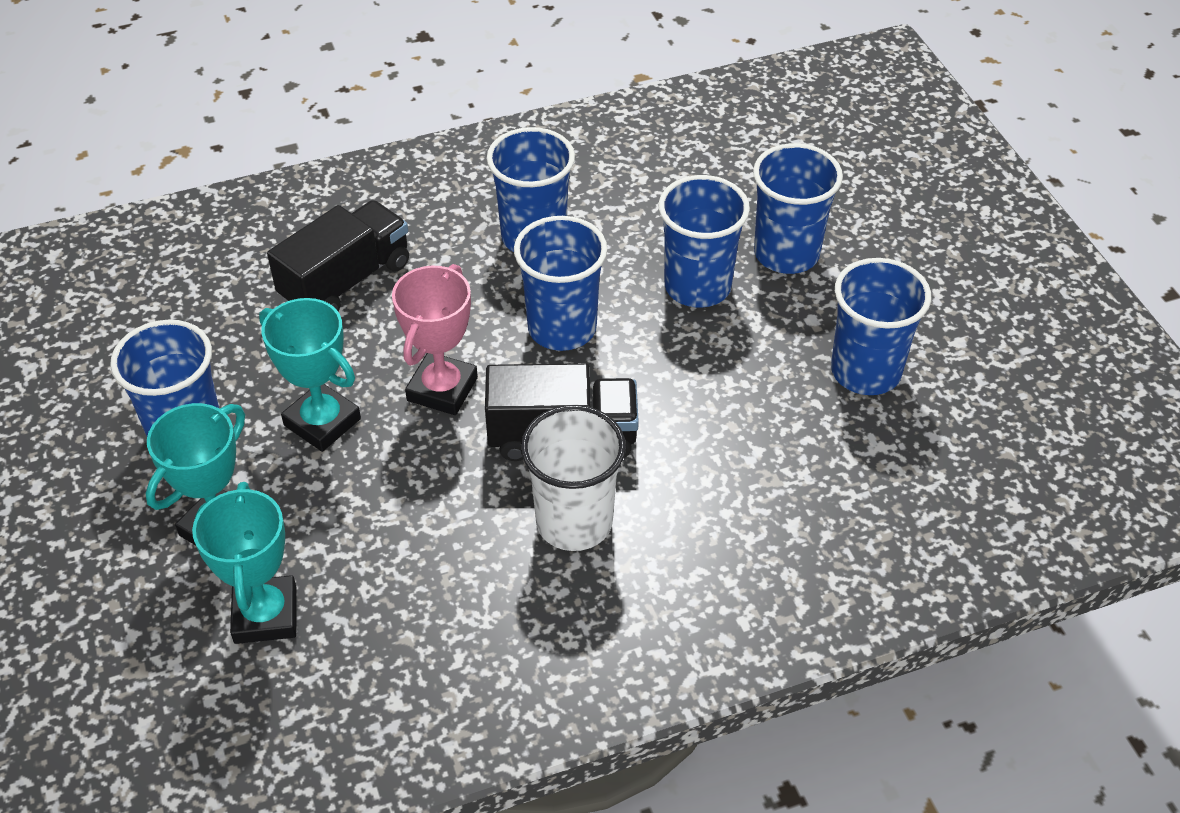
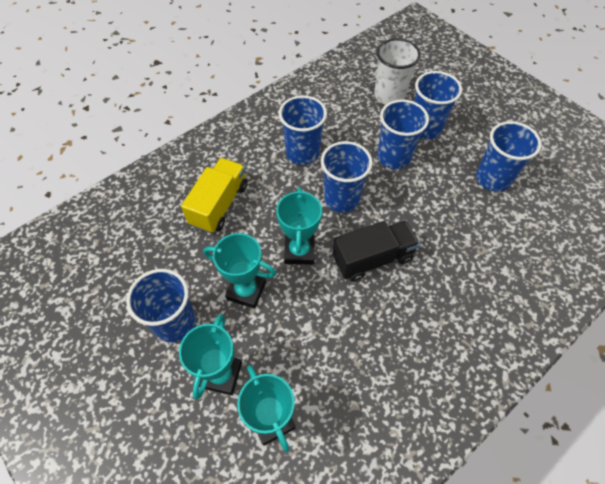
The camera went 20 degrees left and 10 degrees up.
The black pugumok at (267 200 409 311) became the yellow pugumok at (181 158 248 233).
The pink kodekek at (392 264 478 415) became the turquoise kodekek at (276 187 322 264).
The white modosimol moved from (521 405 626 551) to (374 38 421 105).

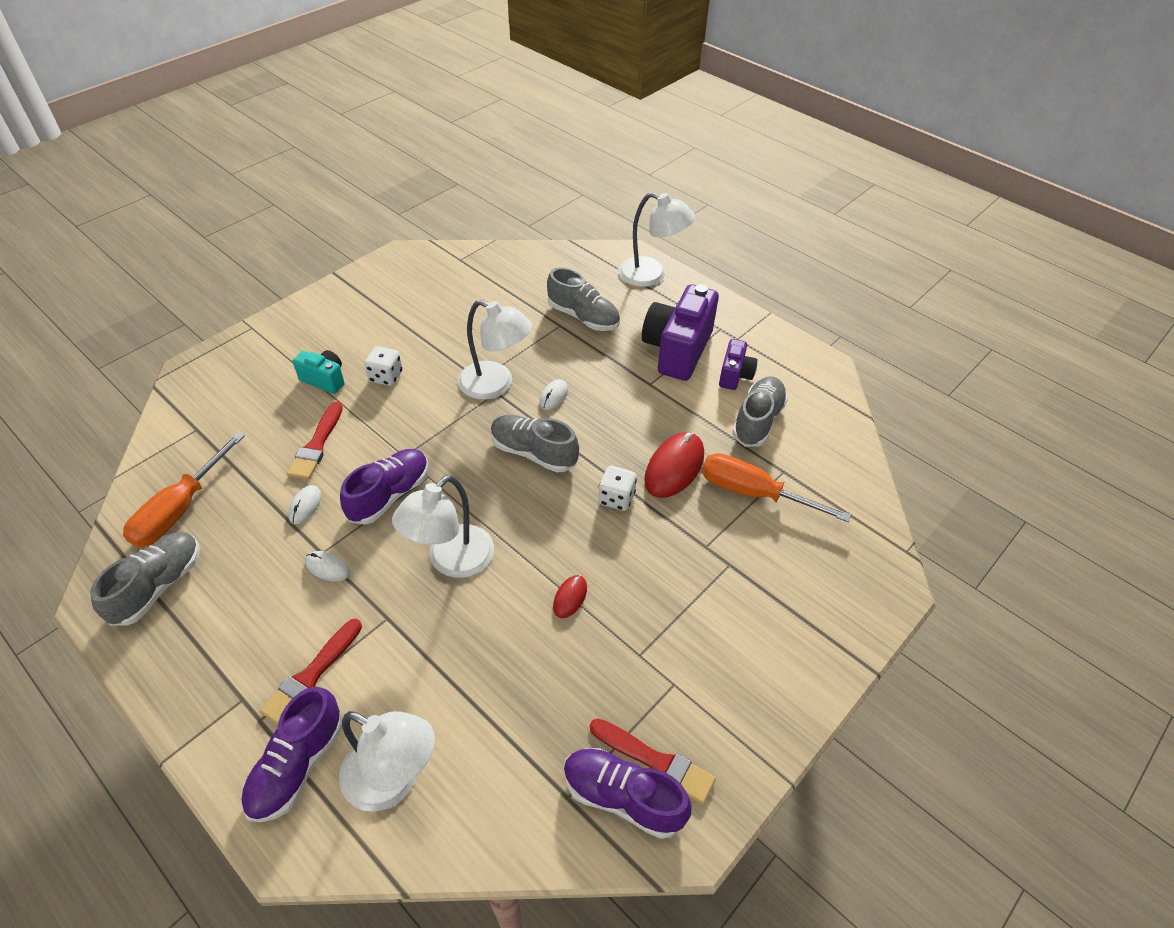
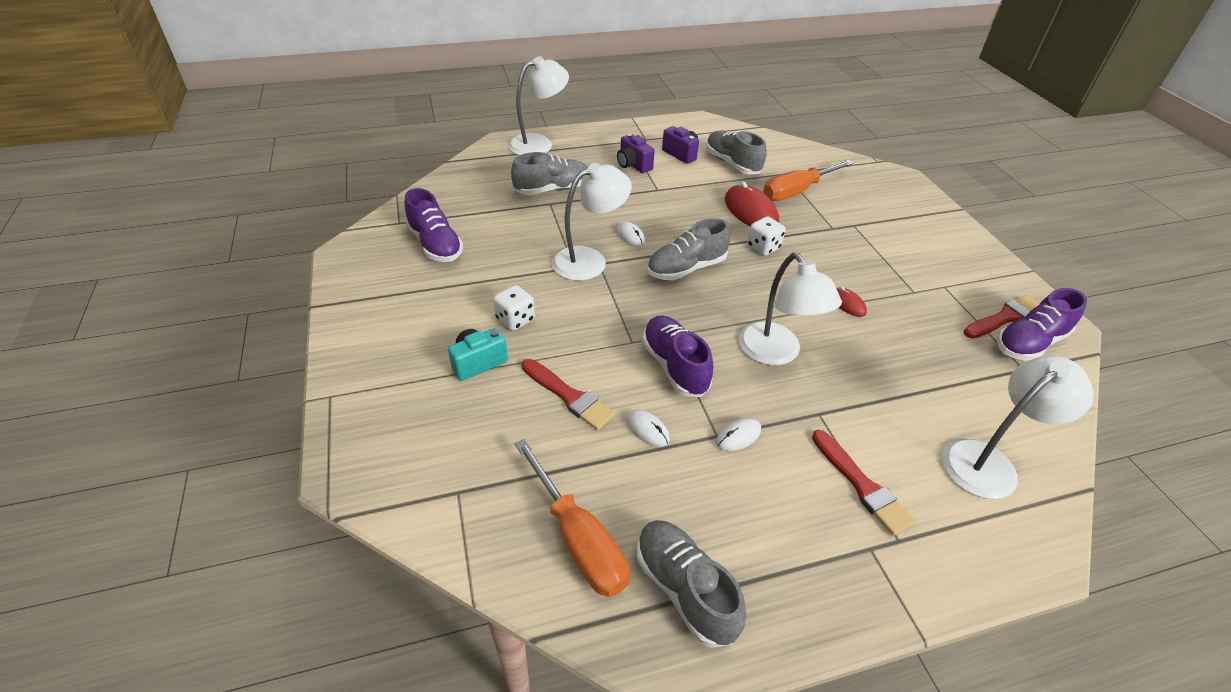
The camera went 60 degrees left and 5 degrees down.
The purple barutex moved from (241 686 343 823) to (404 188 463 262).
The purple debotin at (642 284 719 381) changed to 0.52 times the size.

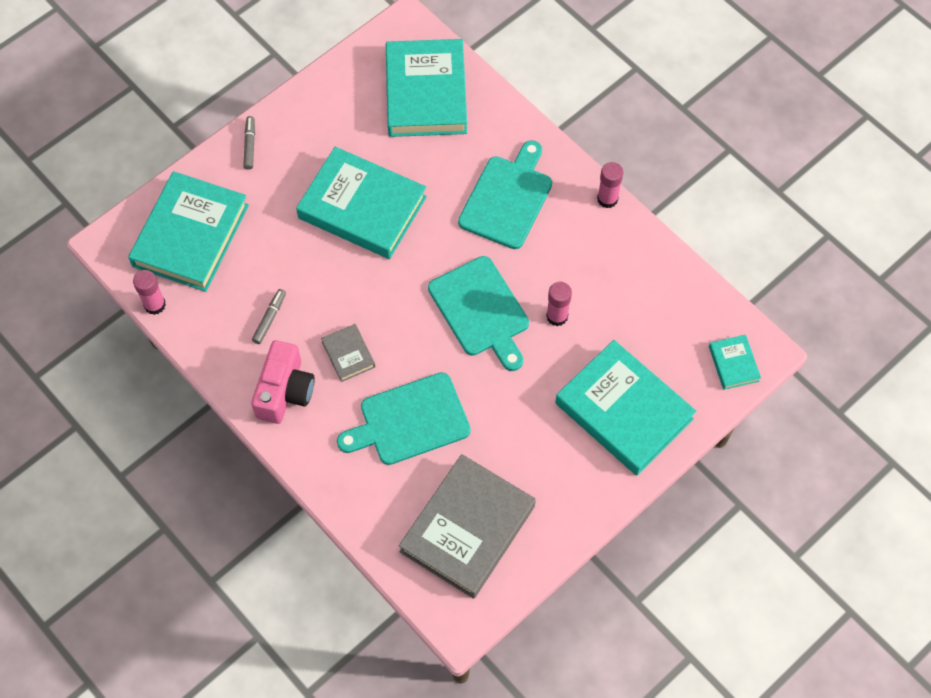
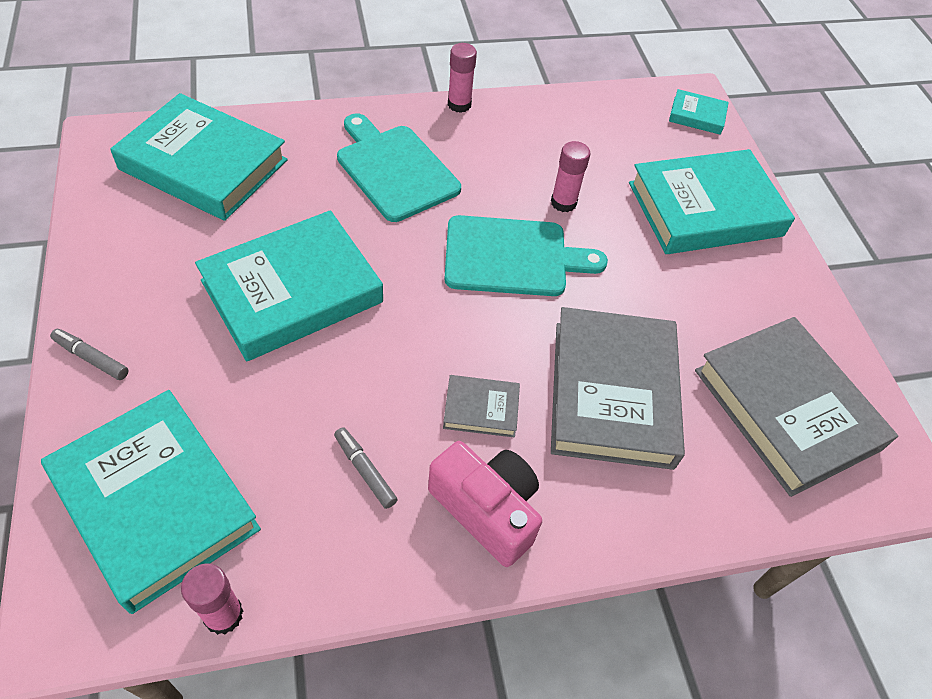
The camera went 65 degrees left and 10 degrees down.
The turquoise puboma at (337 372 471 465) was replaced by the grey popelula at (551 307 685 470).

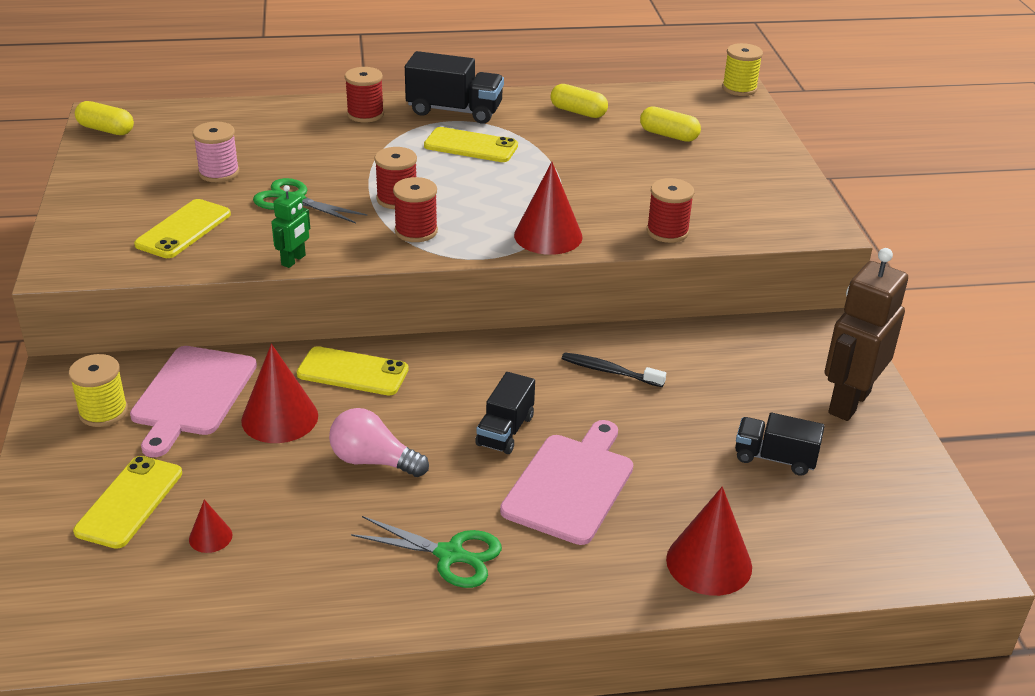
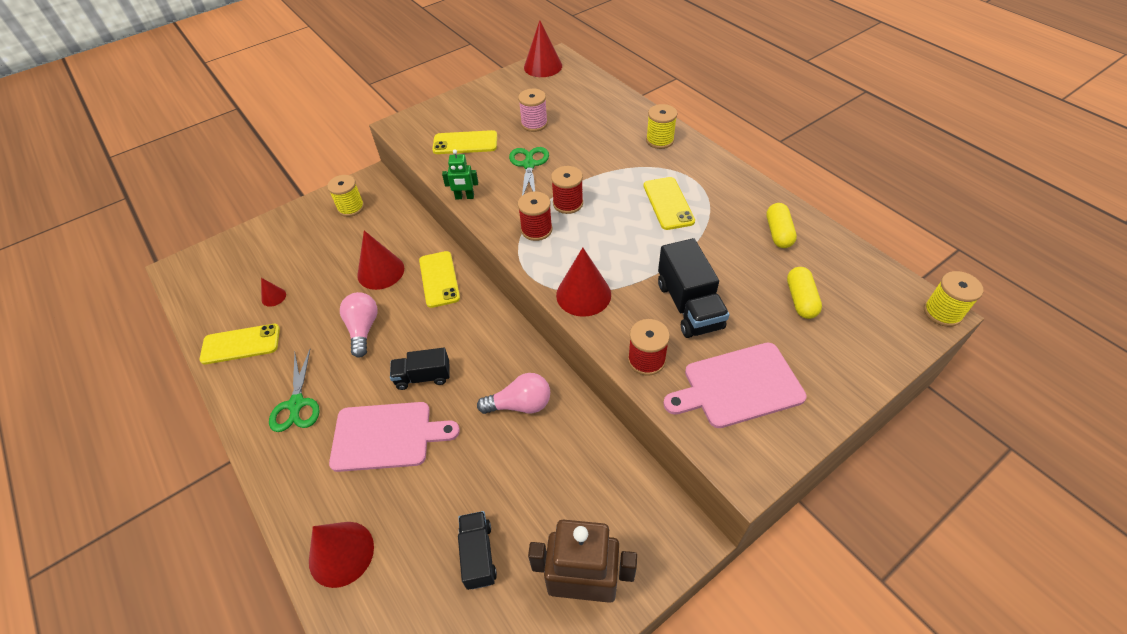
The camera went 65 degrees right and 15 degrees up.
The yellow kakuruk moved from (73 456 182 549) to (199 324 280 364).
The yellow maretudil at (75 101 134 135) was replaced by the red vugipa at (524 20 562 77).
The pink puboma moved from (130 346 257 457) to (663 343 807 428).
The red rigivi at (345 67 384 123) became the yellow rigivi at (646 104 677 149).
The black pugumok moved from (405 51 504 124) to (658 238 730 338).
The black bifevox at (562 352 666 387) was replaced by the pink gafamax at (477 373 550 414).

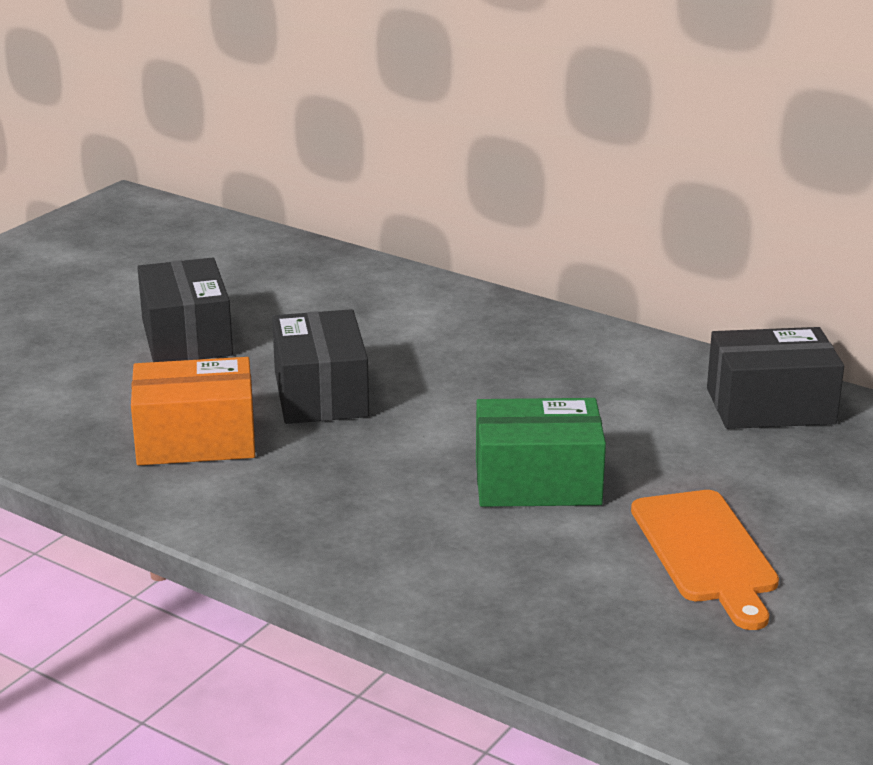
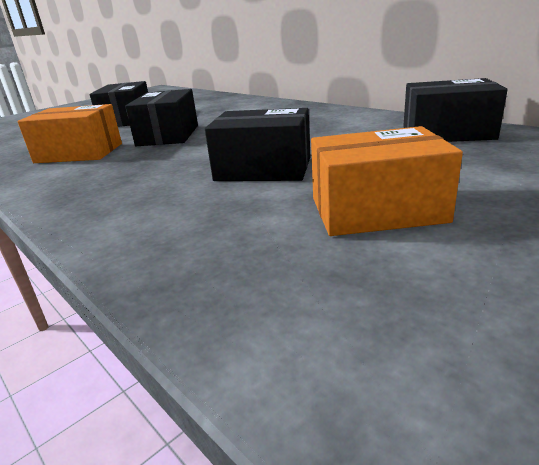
The camera went 15 degrees right and 0 degrees up.
The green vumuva at (476 398 606 507) became the black vumuva at (205 108 310 181).
The orange puboma at (631 490 779 630) was replaced by the orange vumuva at (311 126 463 236).

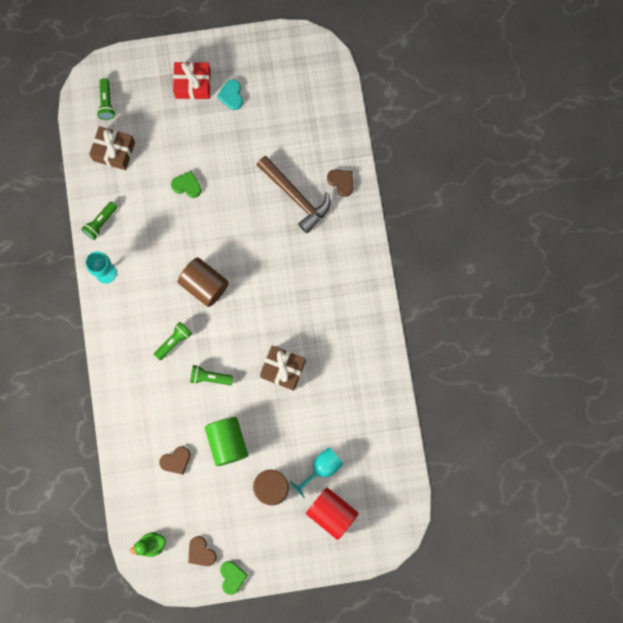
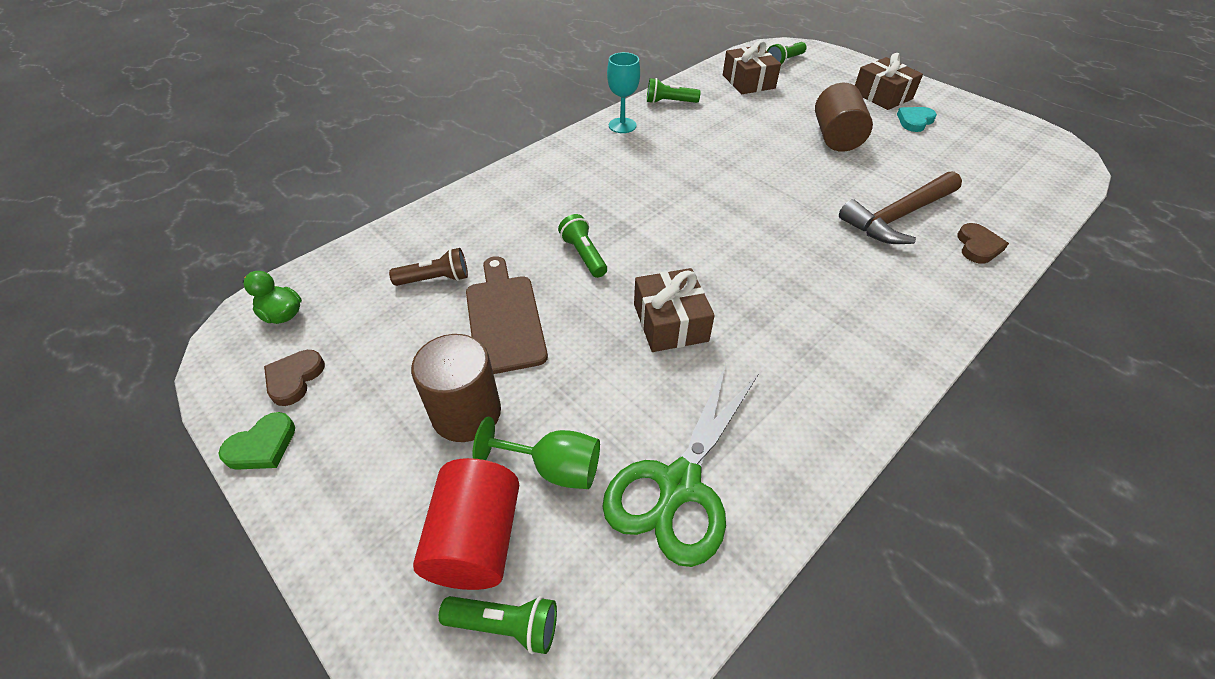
The camera went 55 degrees right and 30 degrees down.
The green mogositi moved from (154 322 192 360) to (438 596 557 654).
The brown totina at (159 446 190 475) was replaced by the brown mogositi at (389 248 468 286).
The green totina at (171 171 202 198) disappeared.
The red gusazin at (173 62 211 99) became the brown gusazin at (855 53 923 110).
The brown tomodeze moved from (178 257 229 307) to (815 83 873 152).
The green tomodeze at (205 417 248 466) was replaced by the brown puboma at (466 256 548 374).
The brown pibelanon at (257 156 330 233) turned 45 degrees clockwise.
The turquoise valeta at (290 447 343 498) became the green valeta at (473 417 600 489).
The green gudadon at (602 364 758 567) appeared.

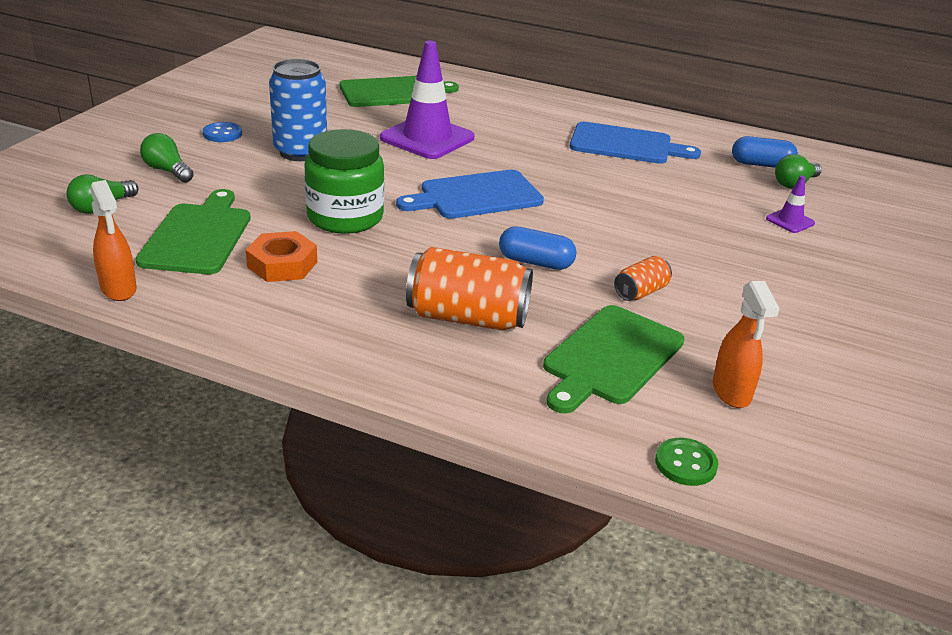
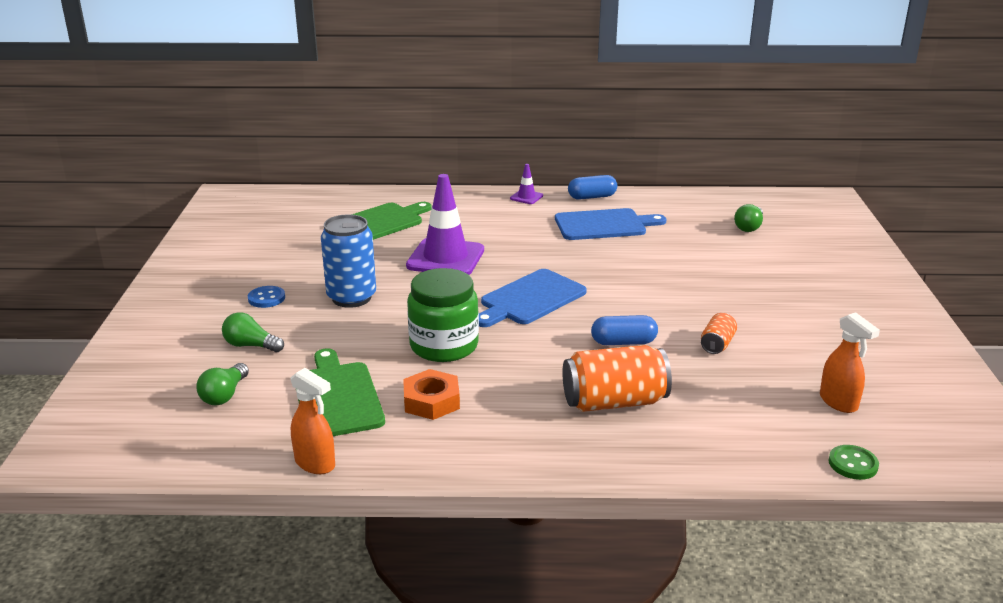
The camera went 20 degrees left and 5 degrees down.
The green puboma at (543 305 684 414) disappeared.
The blue maretudil moved from (732 136 798 168) to (568 175 617 200).
The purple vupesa moved from (766 175 815 233) to (510 164 543 204).

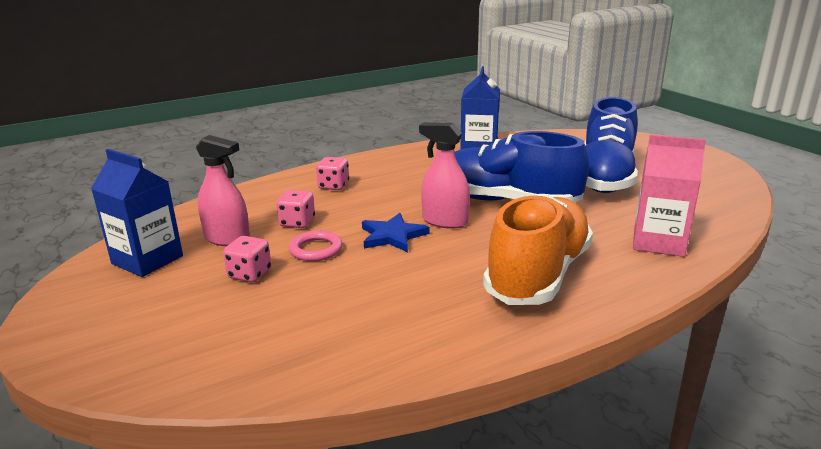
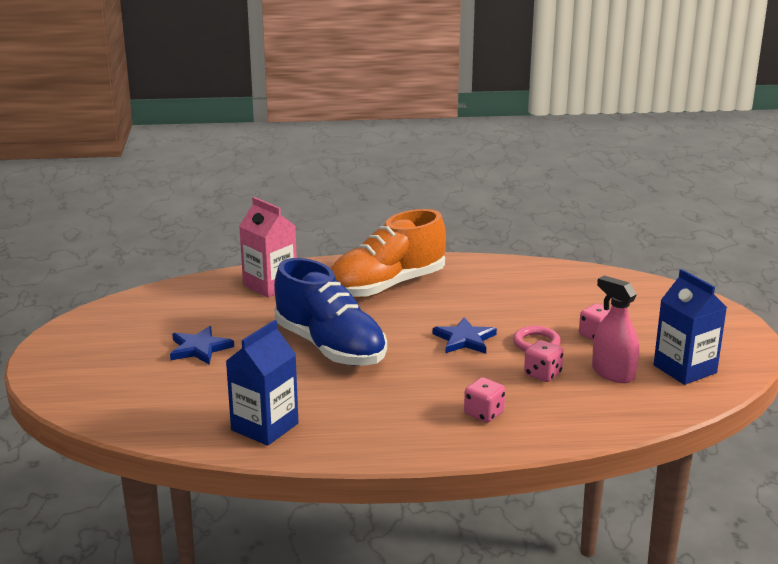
The camera went 155 degrees left and 0 degrees up.
The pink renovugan at (419 123 470 229) disappeared.
The blue barutex at (585 97 638 193) was replaced by the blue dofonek at (170 326 234 365).

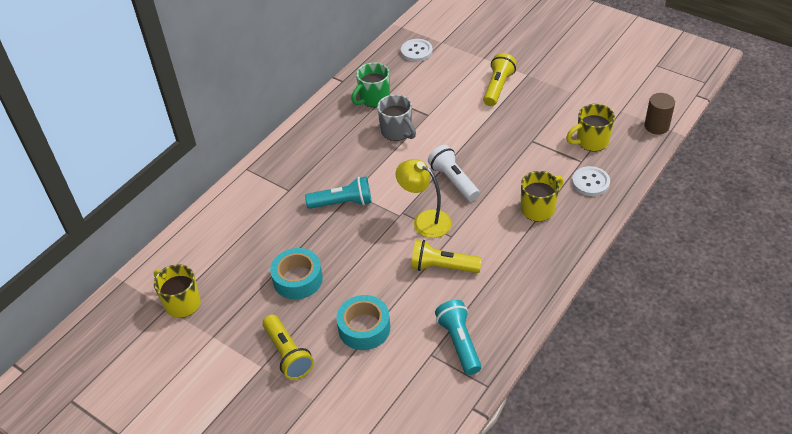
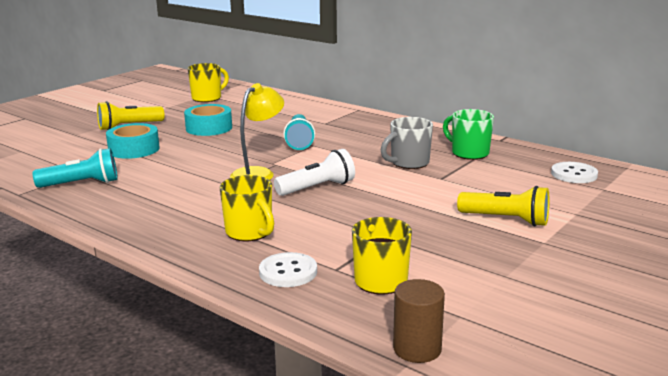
The camera went 90 degrees right and 25 degrees down.
The yellow mogositi at (411 240 482 273) disappeared.

